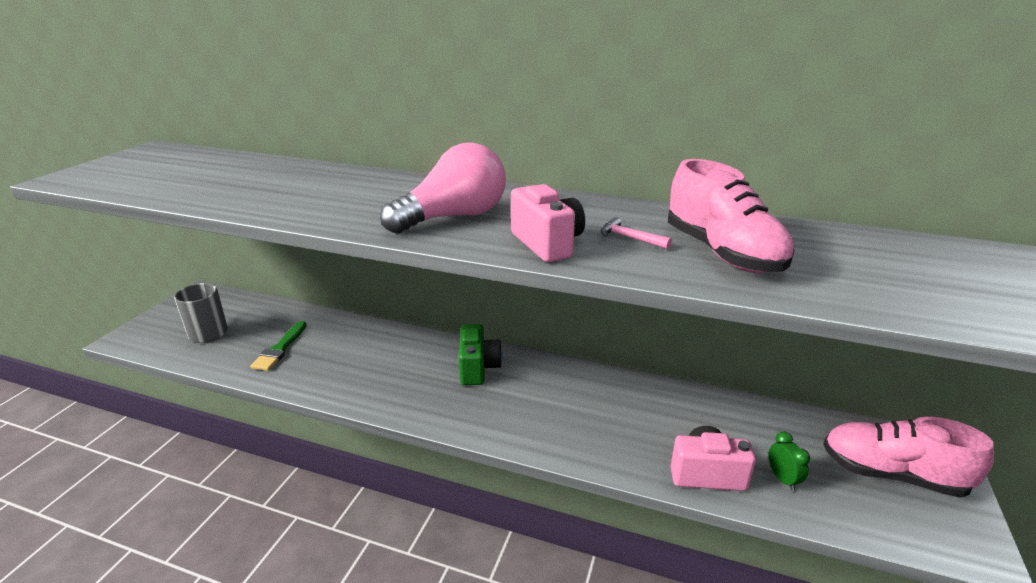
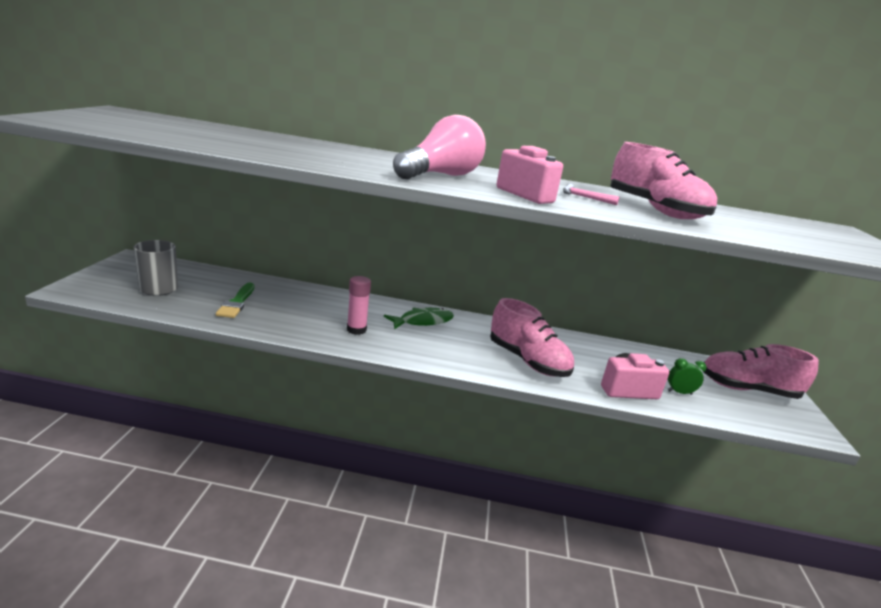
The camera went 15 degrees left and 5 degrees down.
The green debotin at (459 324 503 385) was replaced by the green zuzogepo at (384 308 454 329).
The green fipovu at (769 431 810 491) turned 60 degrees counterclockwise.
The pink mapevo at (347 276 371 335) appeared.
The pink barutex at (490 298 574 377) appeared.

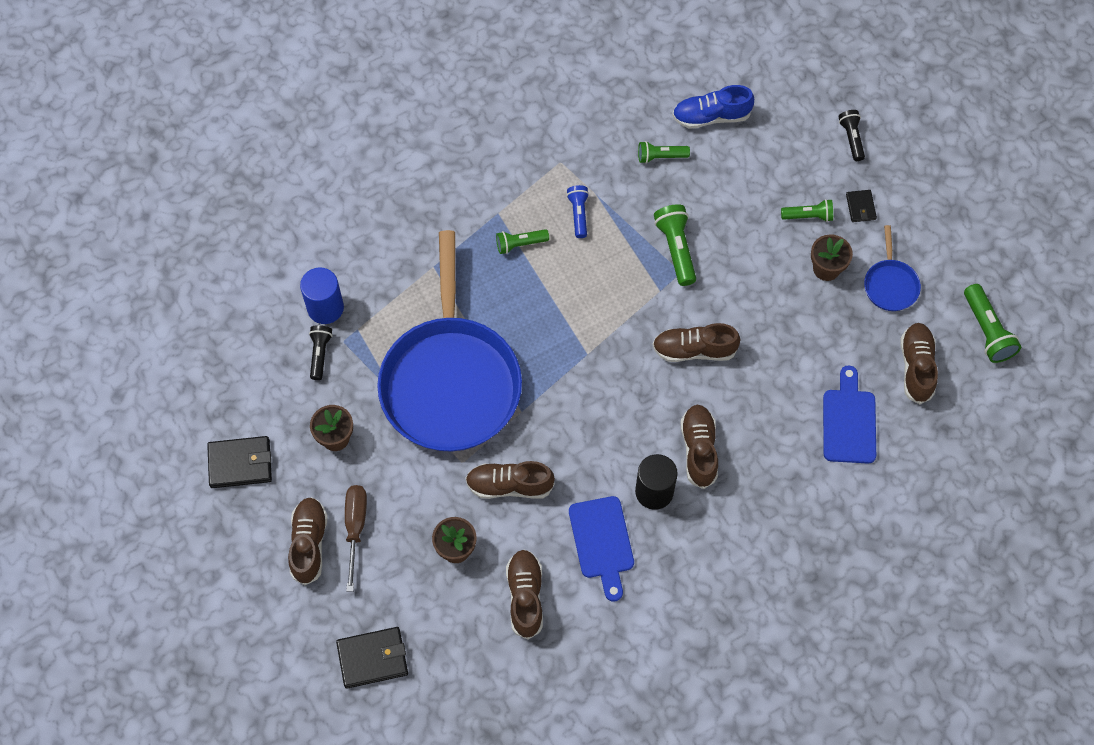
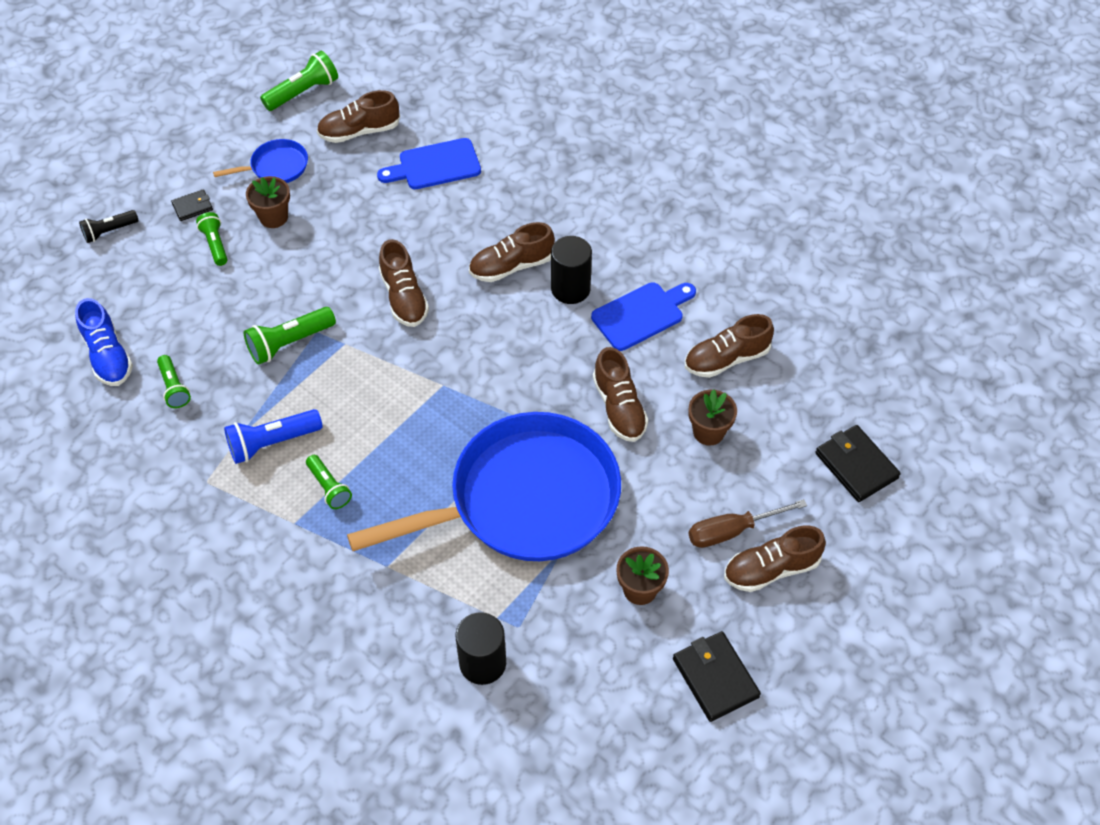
The camera went 110 degrees left and 10 degrees down.
The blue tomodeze at (300 268 344 324) became the black tomodeze at (456 612 506 685).
The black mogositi at (309 325 333 380) disappeared.
The blue mogositi at (567 185 589 238) changed to 1.53 times the size.

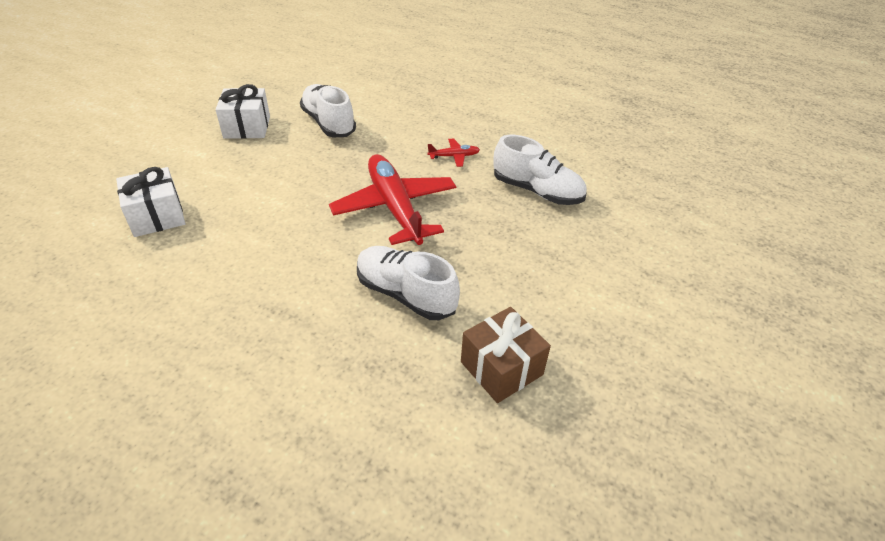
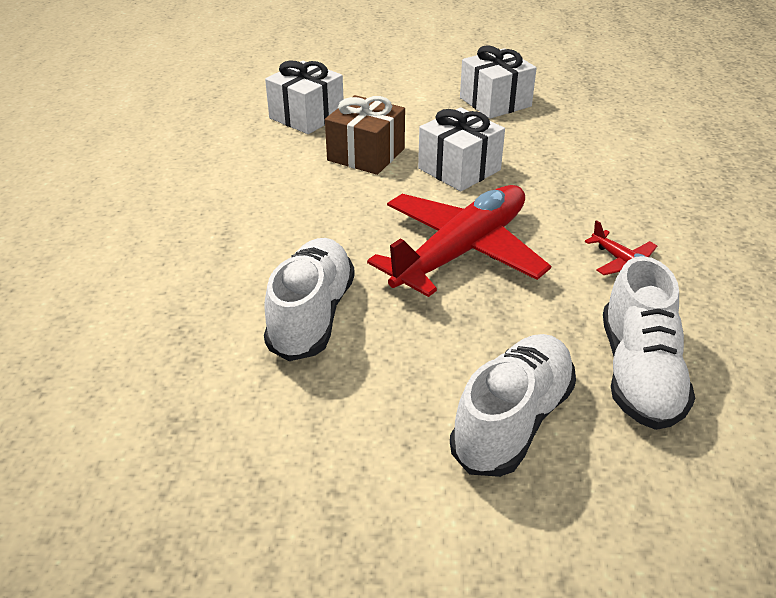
The camera went 65 degrees right and 5 degrees down.
The white barutex moved from (300 84 356 137) to (450 334 576 477).
The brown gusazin moved from (461 307 551 403) to (325 95 405 175).
The white gusazin at (418 107 505 191) appeared.

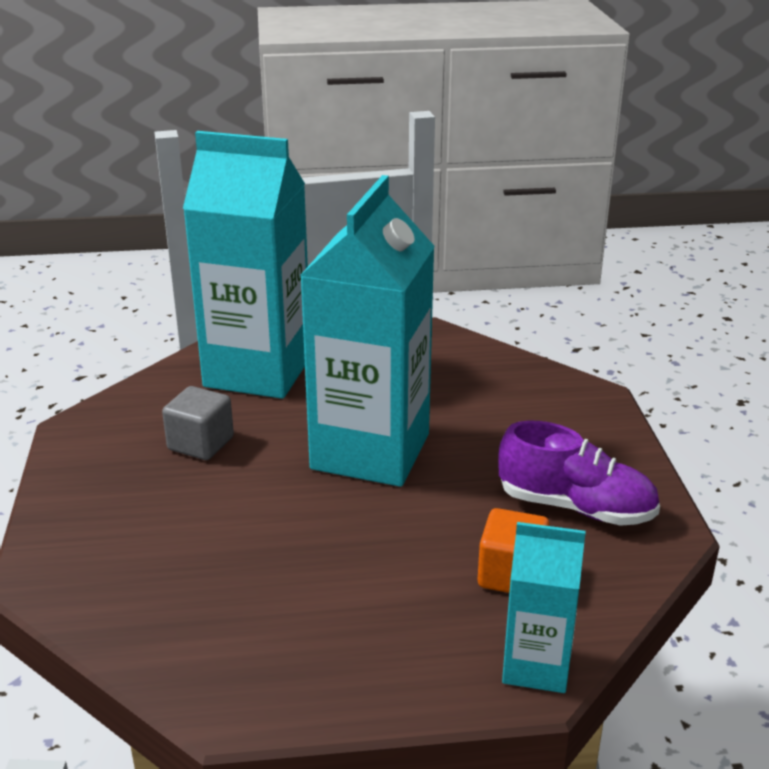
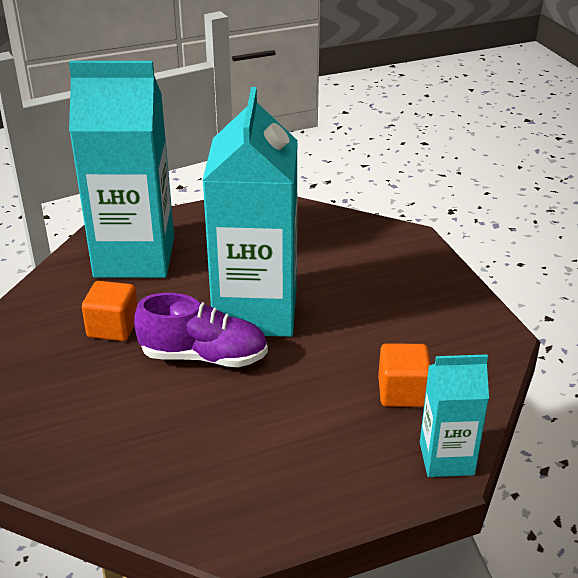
The camera went 15 degrees left and 5 degrees up.
The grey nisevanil at (162 386 234 460) became the orange nisevanil at (82 281 138 341).
The purple barutex moved from (498 421 660 526) to (134 293 268 367).

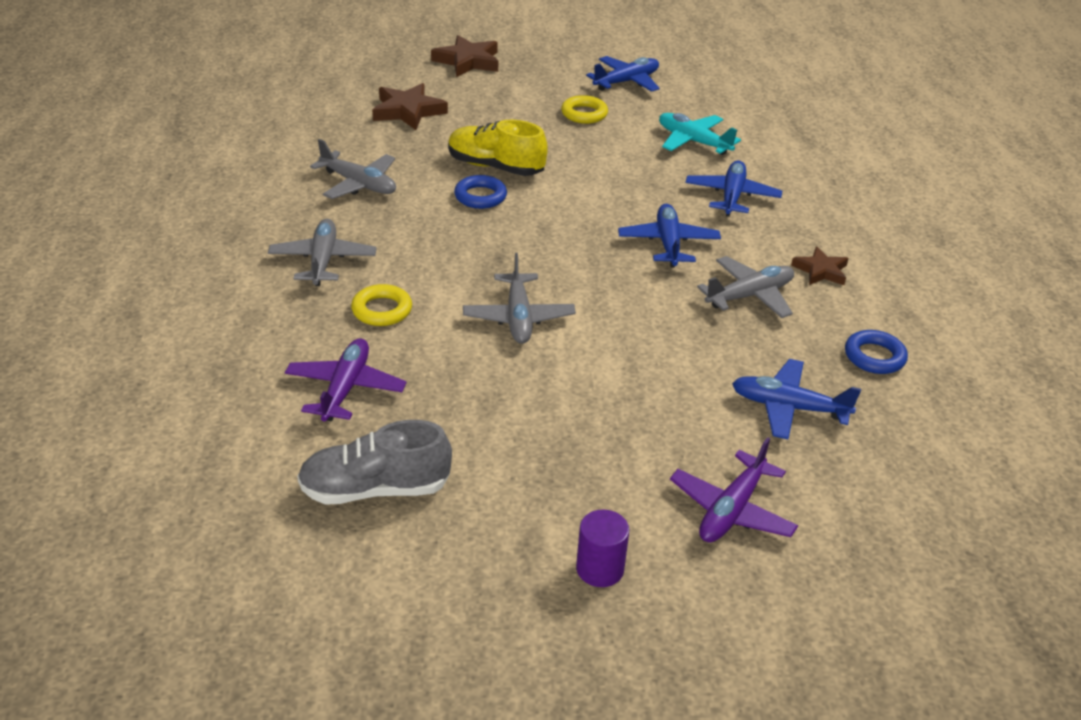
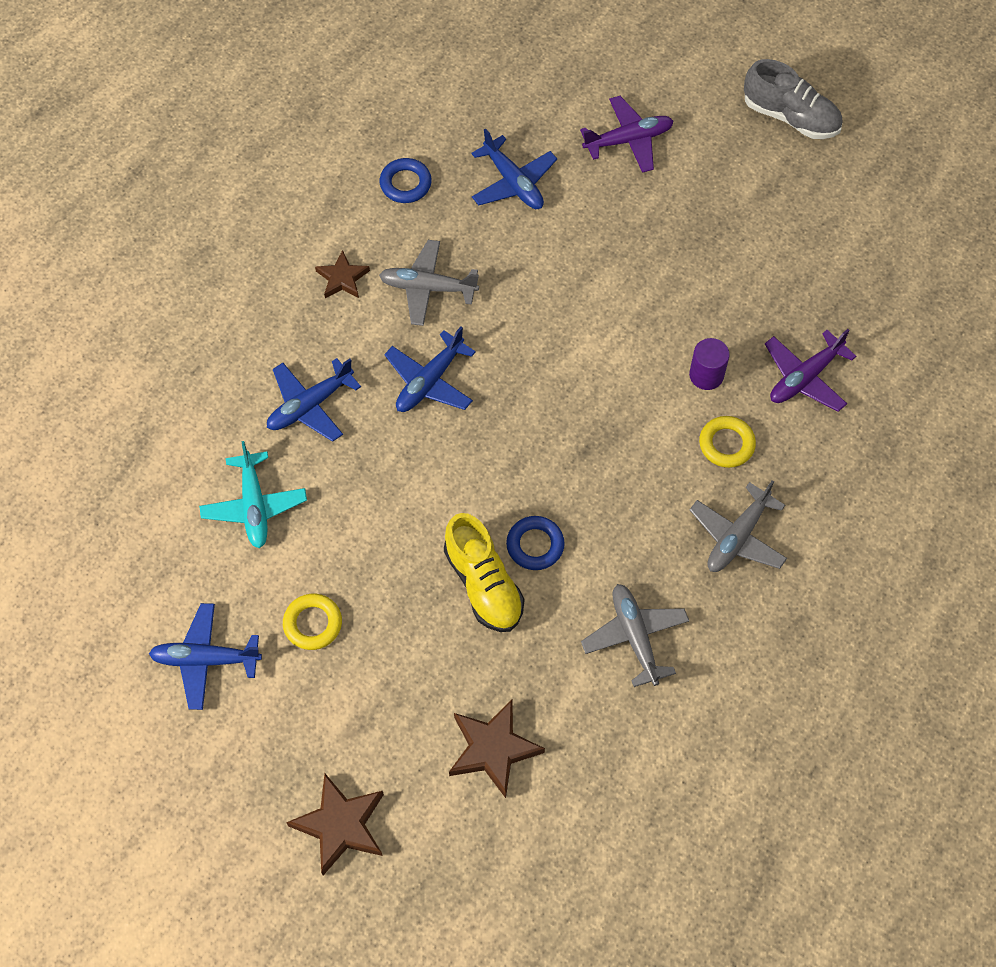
The camera went 140 degrees left and 25 degrees up.
The grey barutex moved from (297 420 452 505) to (744 59 843 139).
The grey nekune at (463 253 576 344) disappeared.
The purple tomodeze moved from (576 510 630 587) to (689 338 730 390).

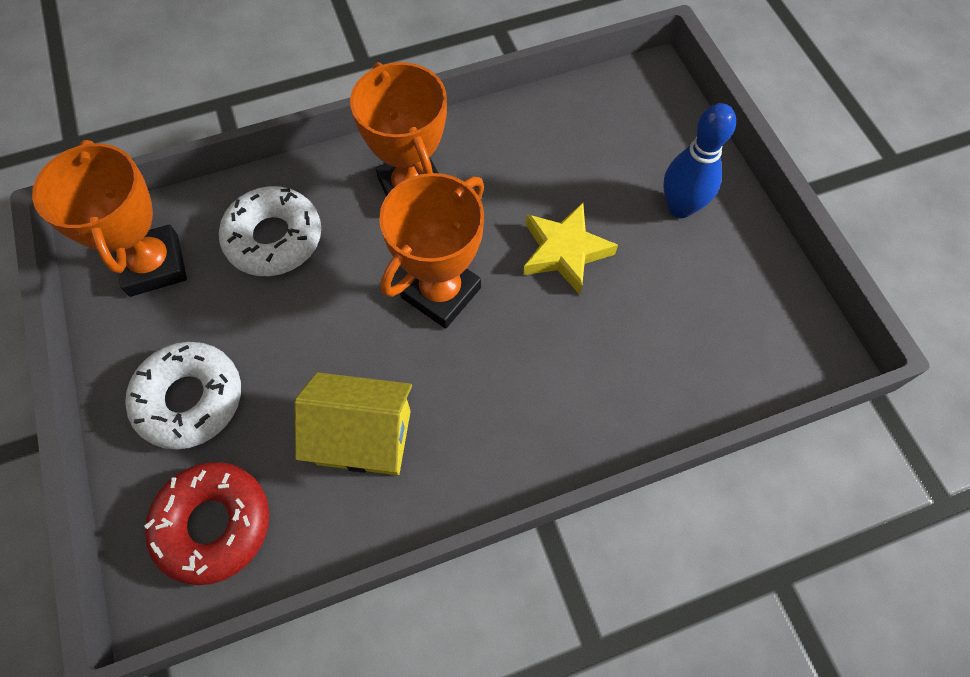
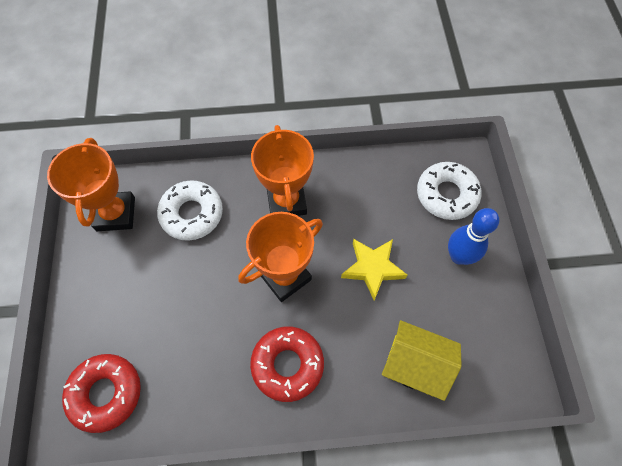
The camera went 15 degrees right and 0 degrees up.
The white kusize moved from (125 342 241 450) to (417 162 482 220).
The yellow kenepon moved from (294 372 412 475) to (382 320 462 401).
The red kusize at (250 327 324 402) appeared.

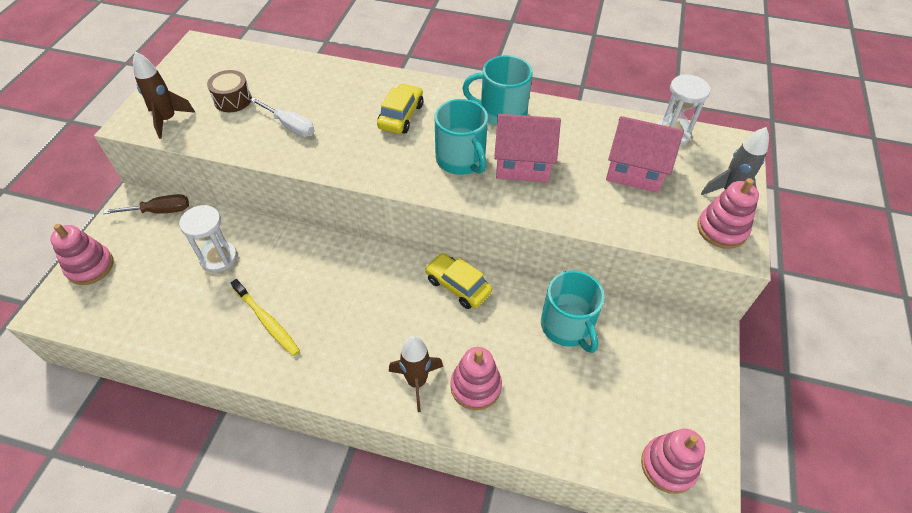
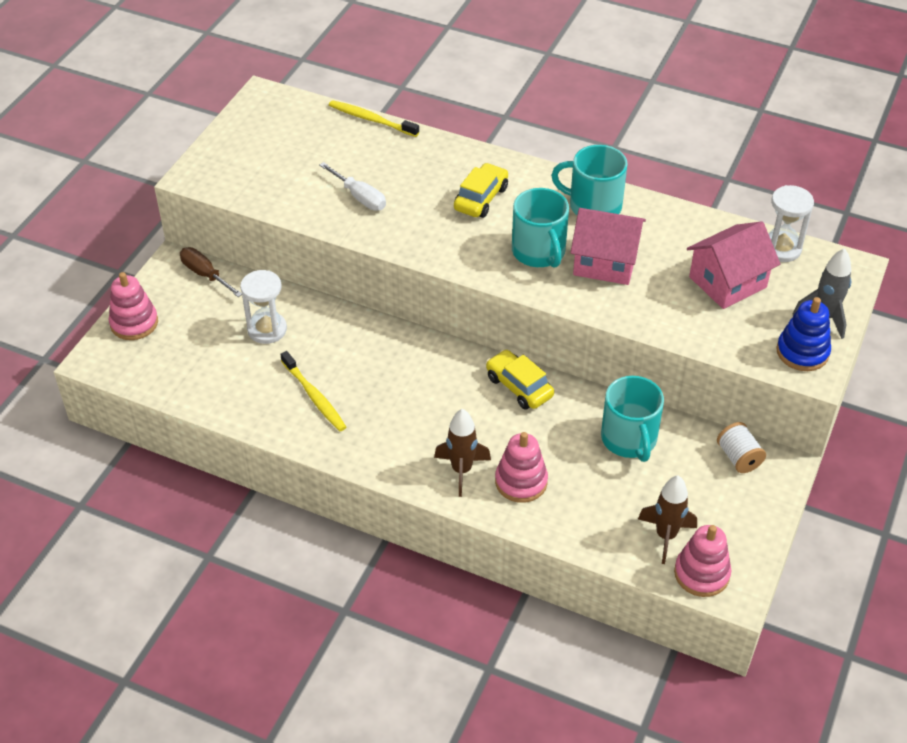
The camera went 10 degrees right and 5 degrees down.
The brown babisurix at (103 194 189 214) turned 135 degrees counterclockwise.
The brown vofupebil moved from (133 51 195 139) to (638 476 697 564).
The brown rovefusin at (207 70 252 112) disappeared.
The pink kenepon at (606 116 684 193) turned 60 degrees counterclockwise.
The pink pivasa at (697 178 759 249) became the blue pivasa at (776 297 831 371).
The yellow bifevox at (329 100 419 137) appeared.
The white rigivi at (717 422 766 473) appeared.

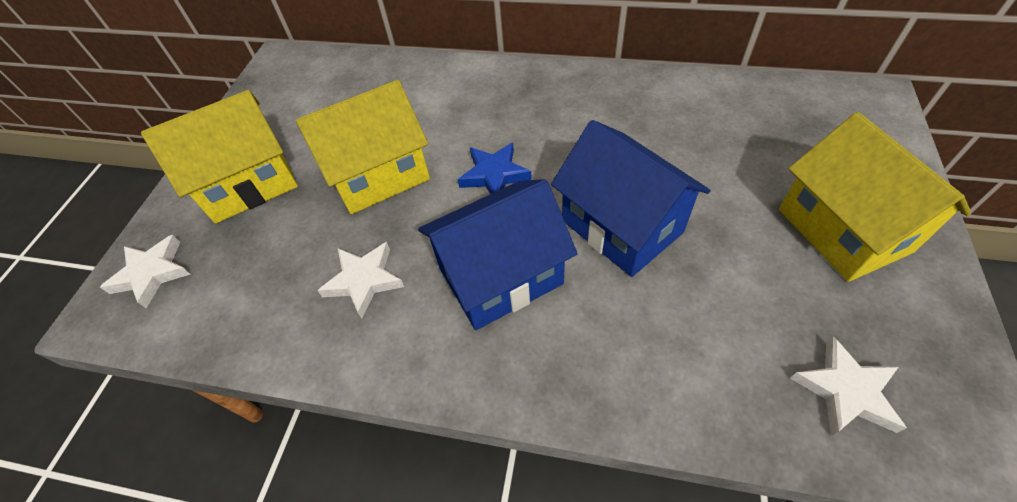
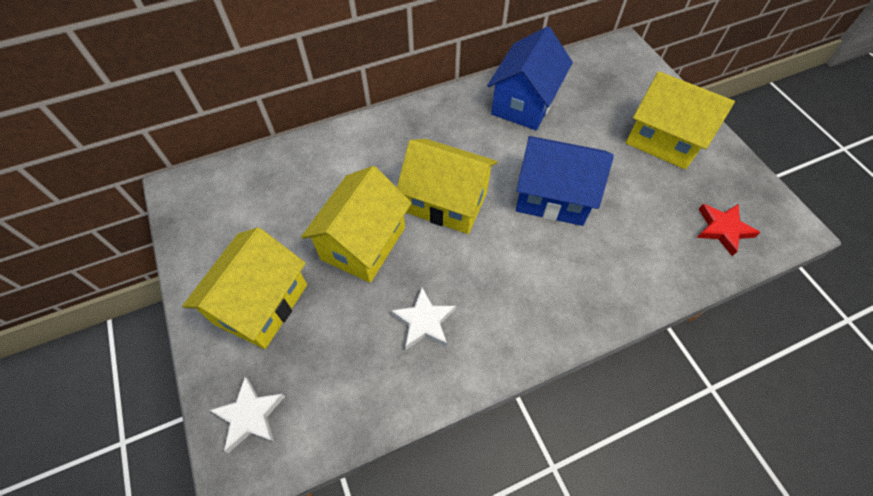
The camera went 40 degrees left and 5 degrees up.
The blue kenepon moved from (418 179 578 330) to (487 26 573 130).
The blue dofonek at (458 143 532 194) was replaced by the yellow kenepon at (397 139 498 234).
The white dofonek at (790 336 907 436) became the red dofonek at (697 204 761 256).

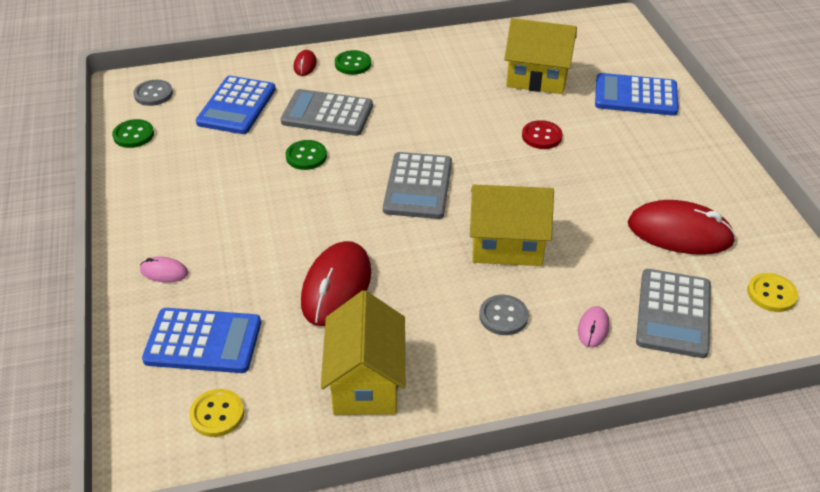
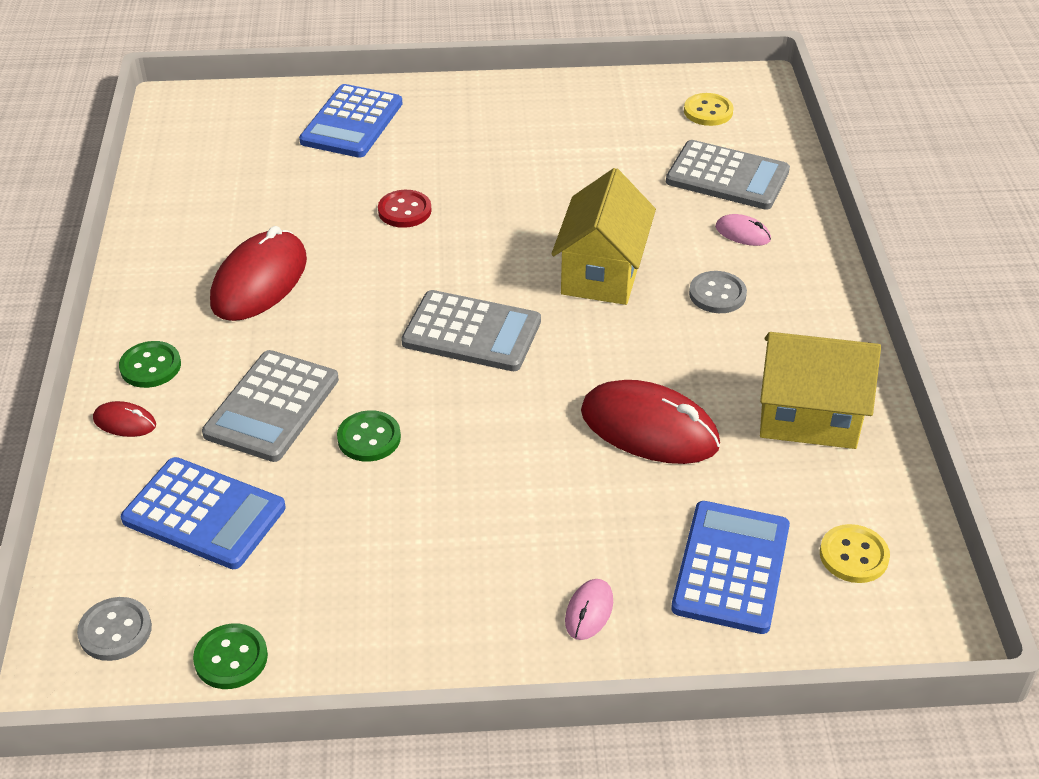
The camera went 80 degrees left and 0 degrees up.
The yellow kenepon at (504 18 577 94) disappeared.
The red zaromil moved from (628 200 736 255) to (210 226 307 321).

